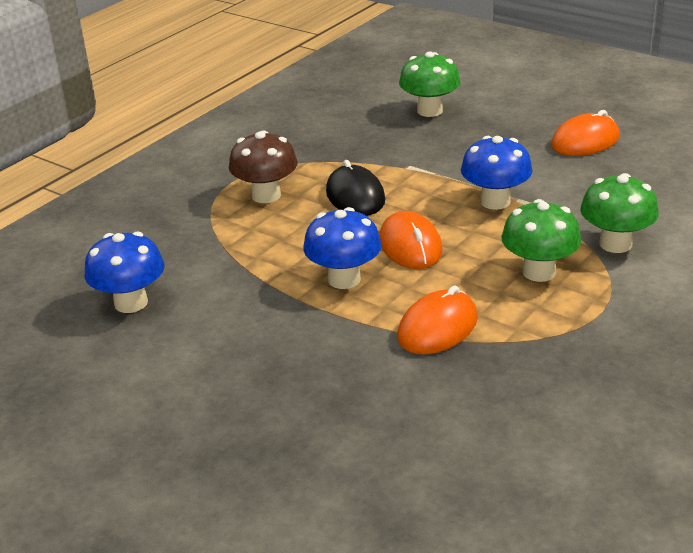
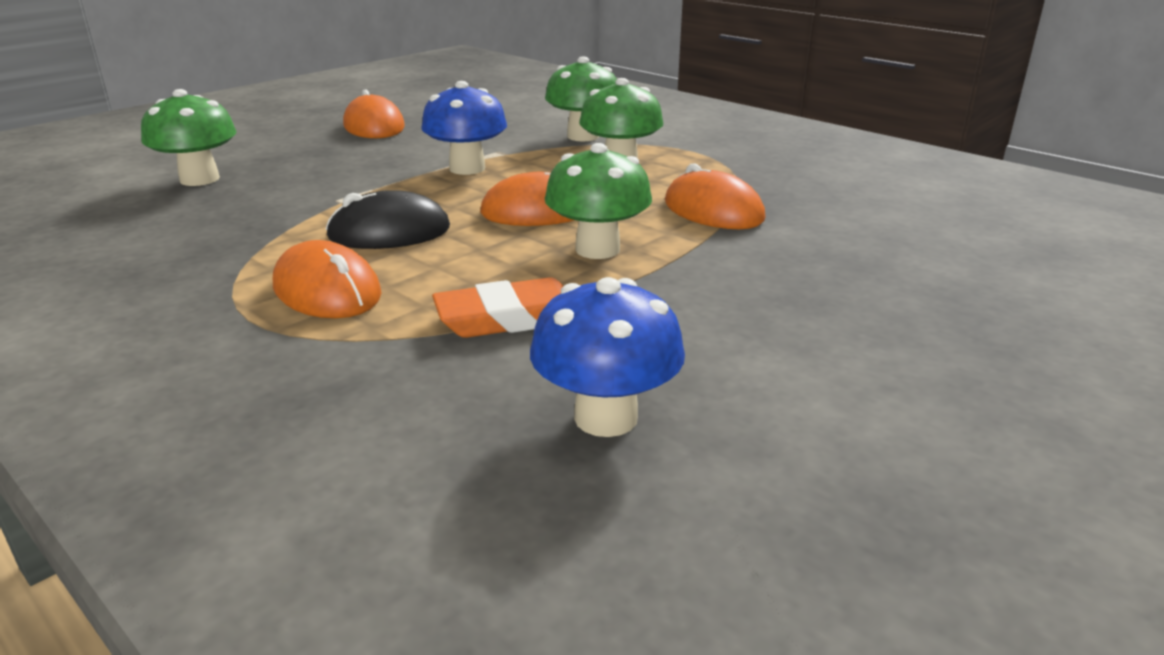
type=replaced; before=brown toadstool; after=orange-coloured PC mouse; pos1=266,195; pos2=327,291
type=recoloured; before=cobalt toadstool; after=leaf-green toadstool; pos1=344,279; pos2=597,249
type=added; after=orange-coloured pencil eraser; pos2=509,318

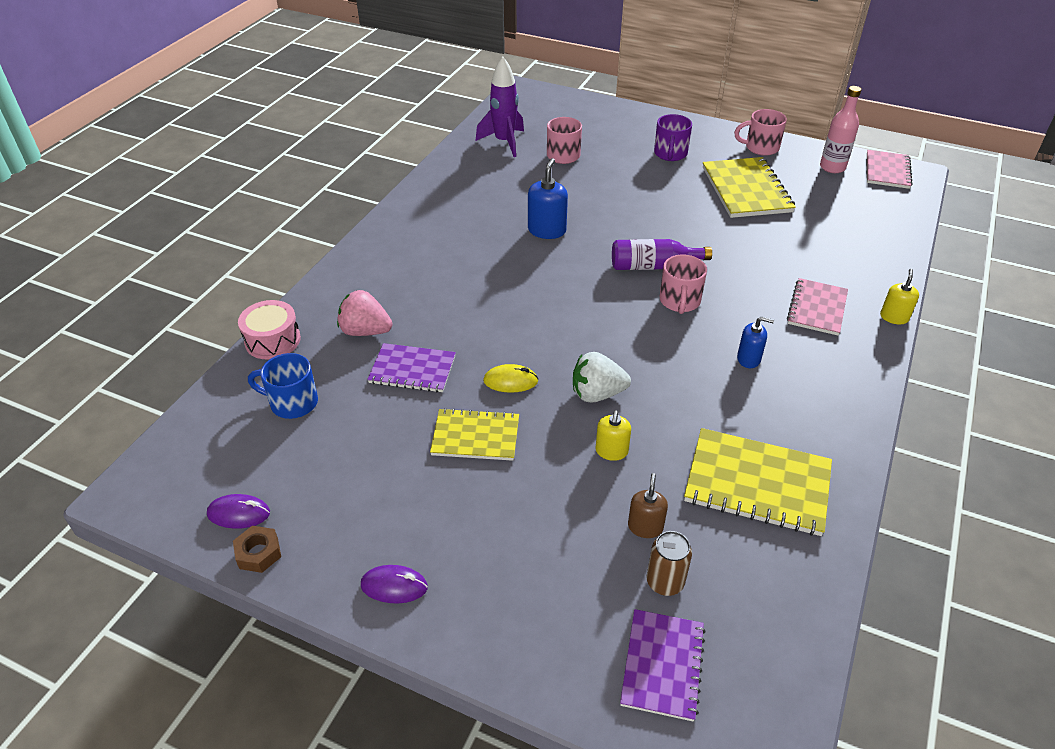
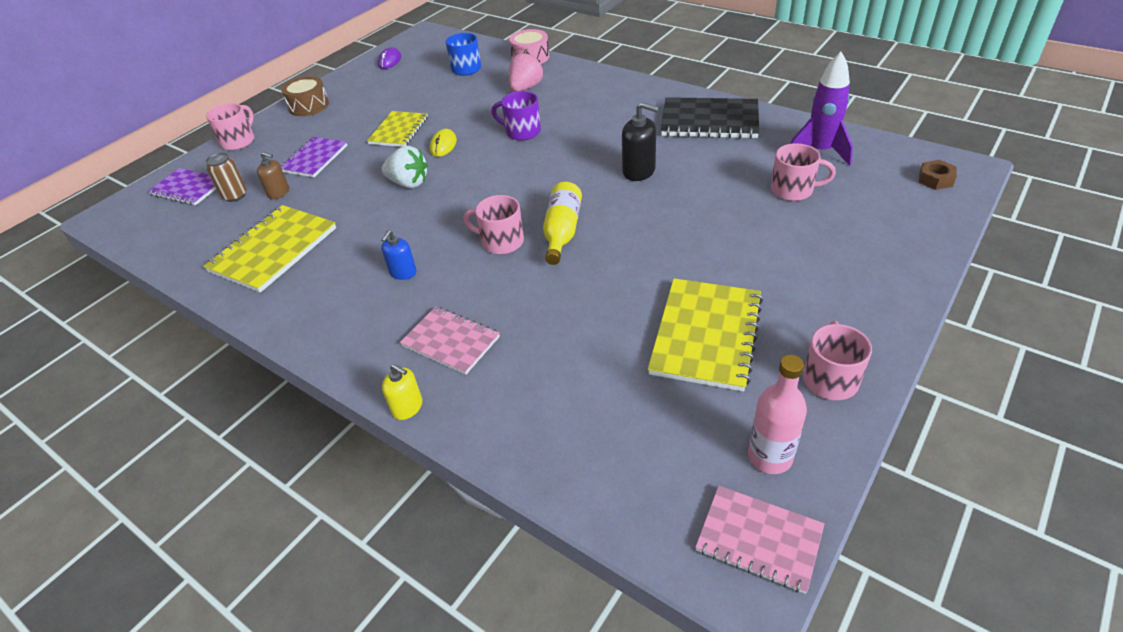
type=moved; before=brown hexagon nut; pos1=258,553; pos2=935,179
type=replaced; before=purple PC mouse; after=brown snare drum; pos1=394,586; pos2=309,106
type=moved; before=purple exercise book; pos1=412,369; pos2=314,158
type=recoloured; before=cobalt pump bottle; after=ebony pump bottle; pos1=547,230; pos2=639,171
type=turned; before=snow-white berry; pos1=597,394; pos2=408,183; turn=105
type=removed; before=yellow pump bottle; pos1=611,451
type=recoloured; before=purple bottle; after=yellow bottle; pos1=653,266; pos2=562,232
type=moved; before=purple mug; pos1=670,154; pos2=522,132
type=turned; before=yellow exercise book; pos1=746,190; pos2=706,335; turn=-75
type=added; after=rosy mug; pos2=239,141
type=added; after=ebony exercise book; pos2=709,121

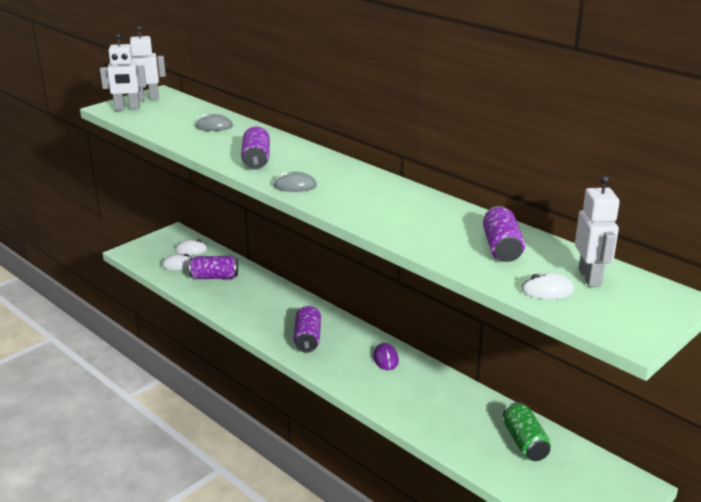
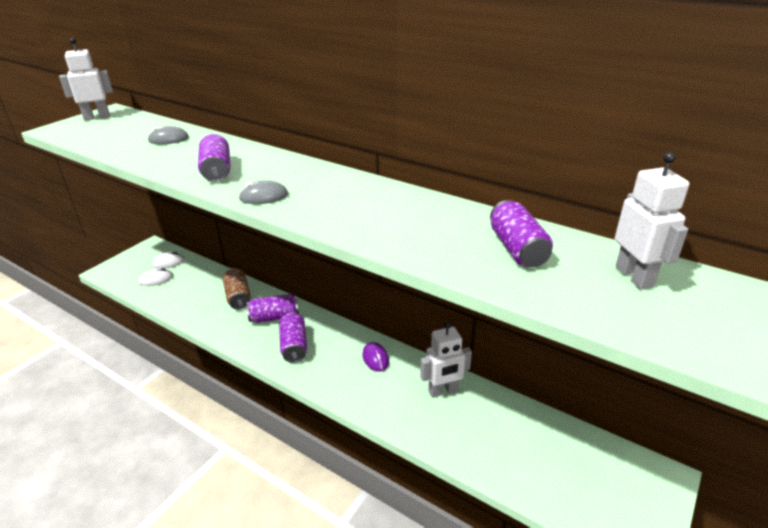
type=moved; before=snow-white toy robot; pos1=127,109; pos2=443,391
type=moved; before=purple can; pos1=214,277; pos2=274,317
type=removed; before=leaf-green can; pos1=524,442
type=removed; before=snow-white PC mouse; pos1=547,290
type=added; after=brown can; pos2=238,297

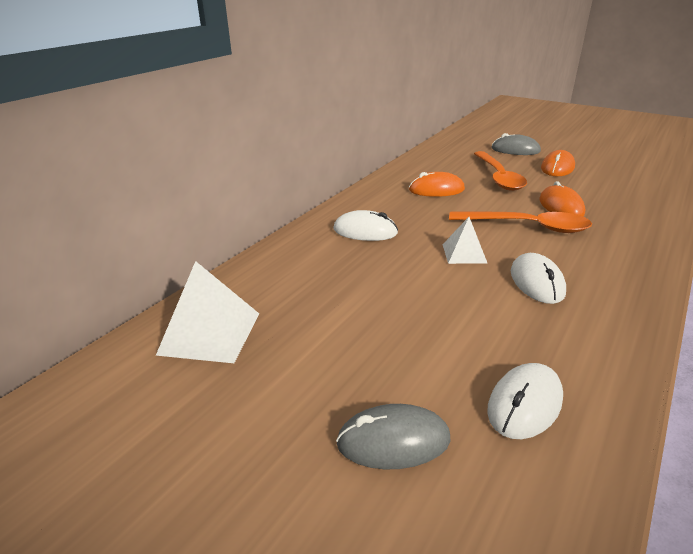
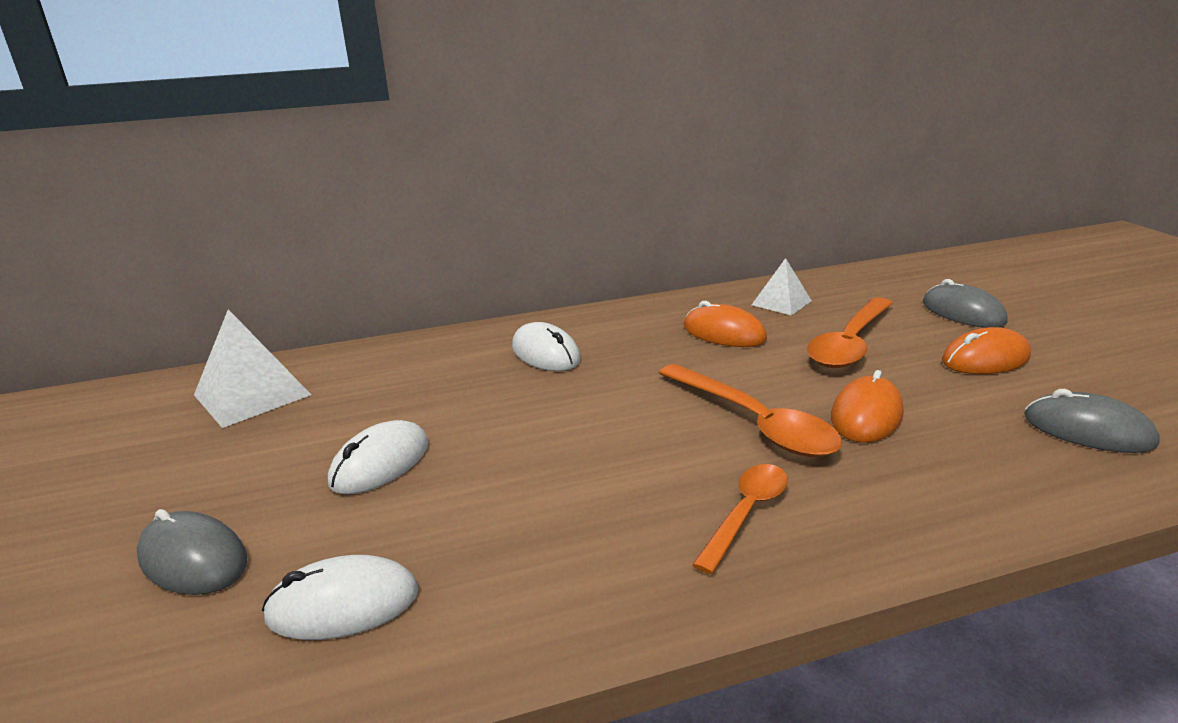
type=moved; before=snow-white pyramid; pos1=464,253; pos2=781,303
type=moved; before=snow-white PC mouse; pos1=537,282; pos2=380,463
type=added; after=orange-coloured teaspoon; pos2=746,513
type=added; after=grey PC mouse; pos2=1088,430

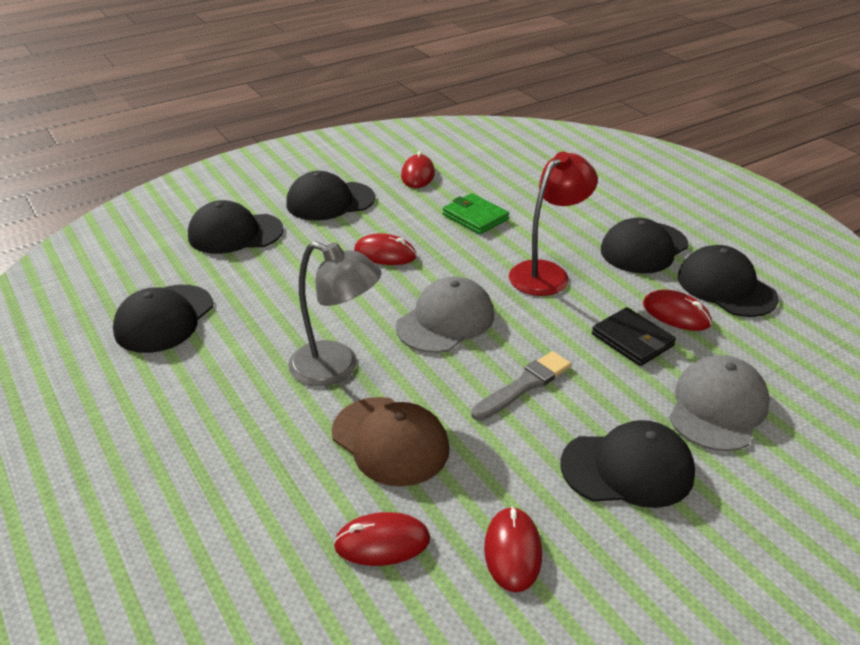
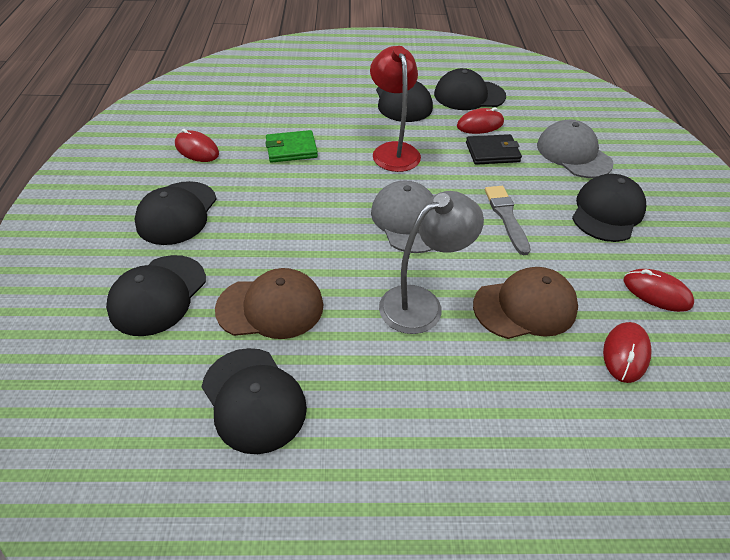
type=removed; before=crimson PC mouse; pos1=385,254
type=added; after=brown baseball cap; pos2=270,307

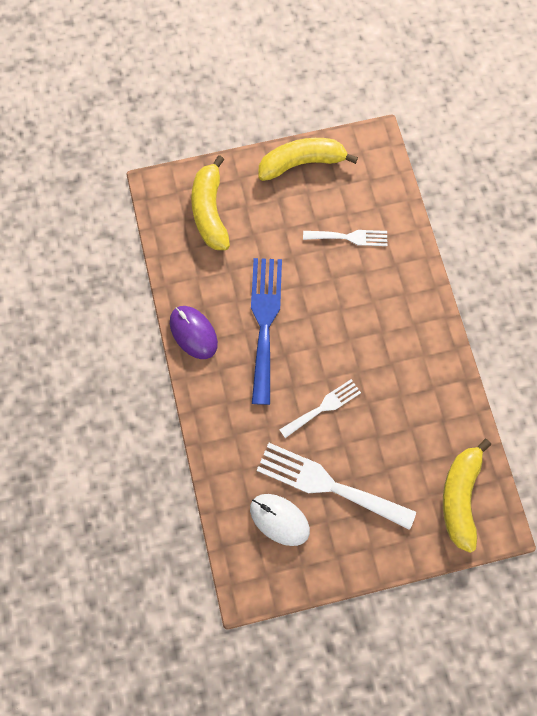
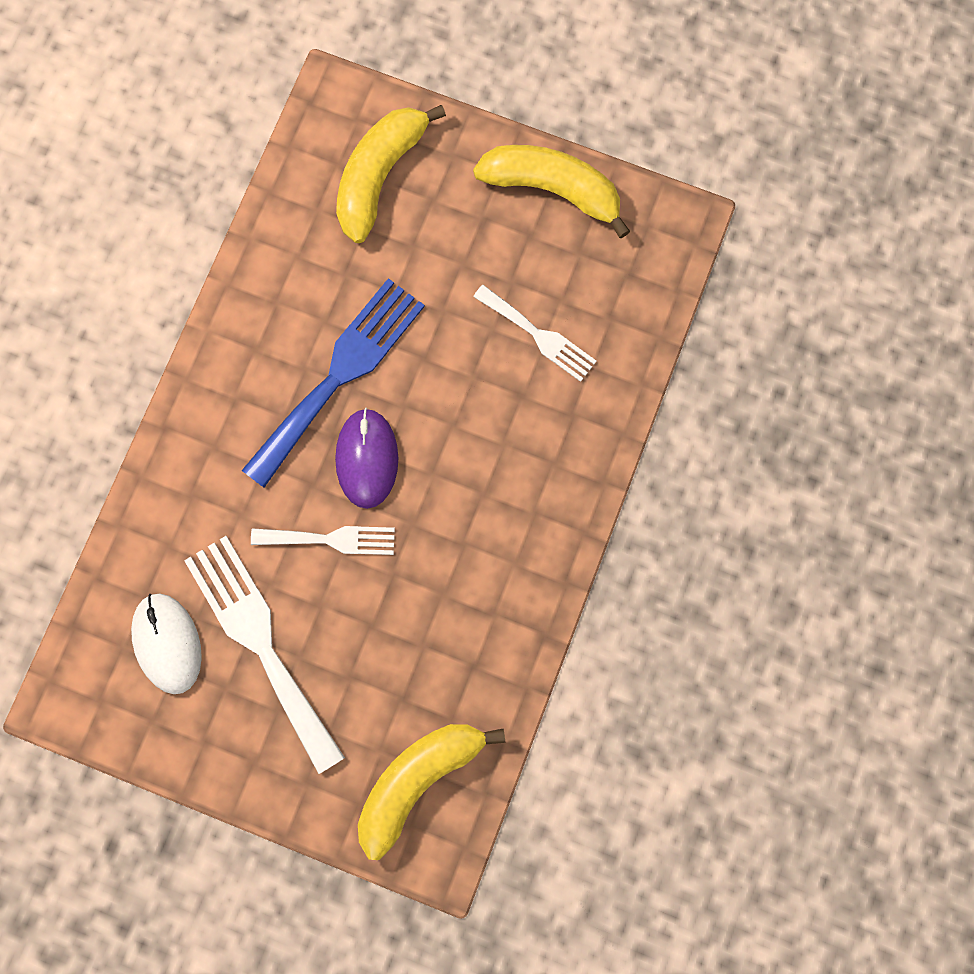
type=moved; before=purple PC mouse; pos1=193,333; pos2=367,459

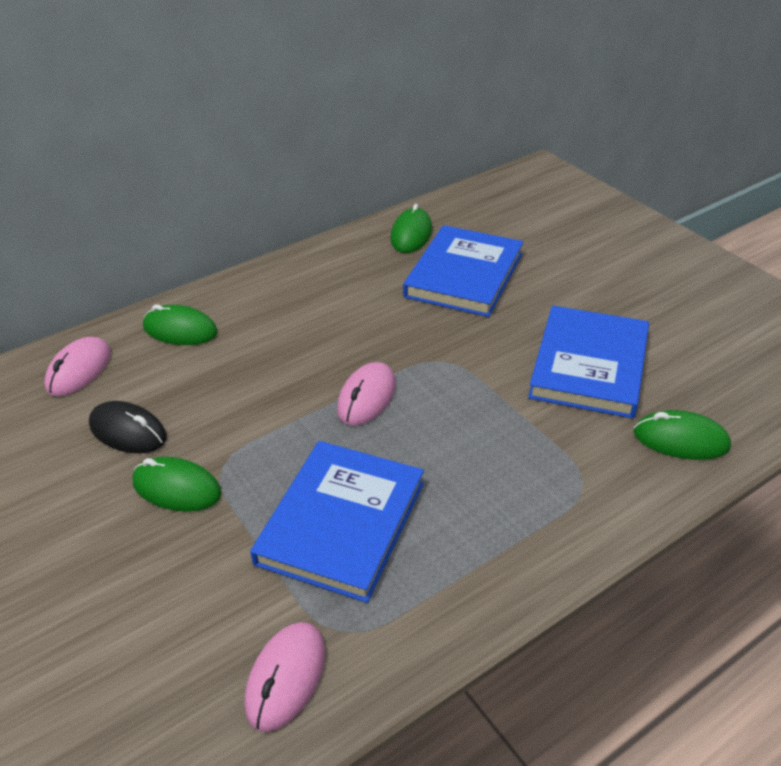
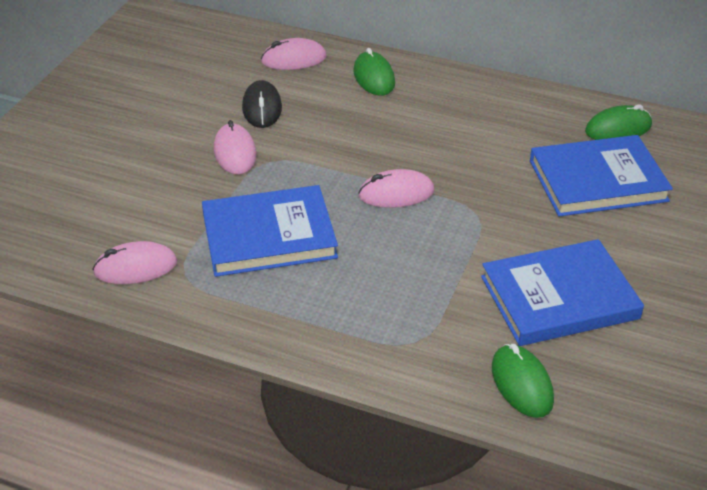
type=recoloured; before=leaf-green PC mouse; after=rosy PC mouse; pos1=177,488; pos2=235,152

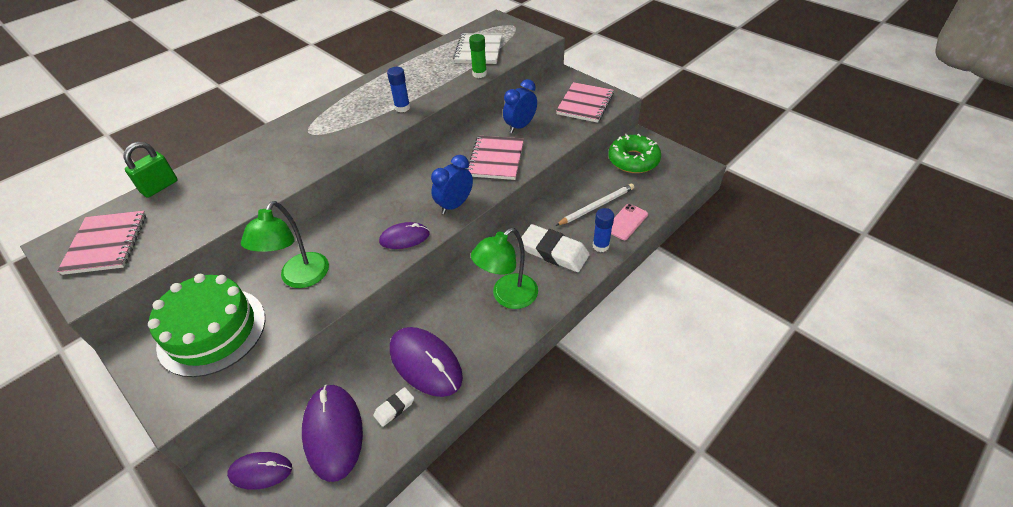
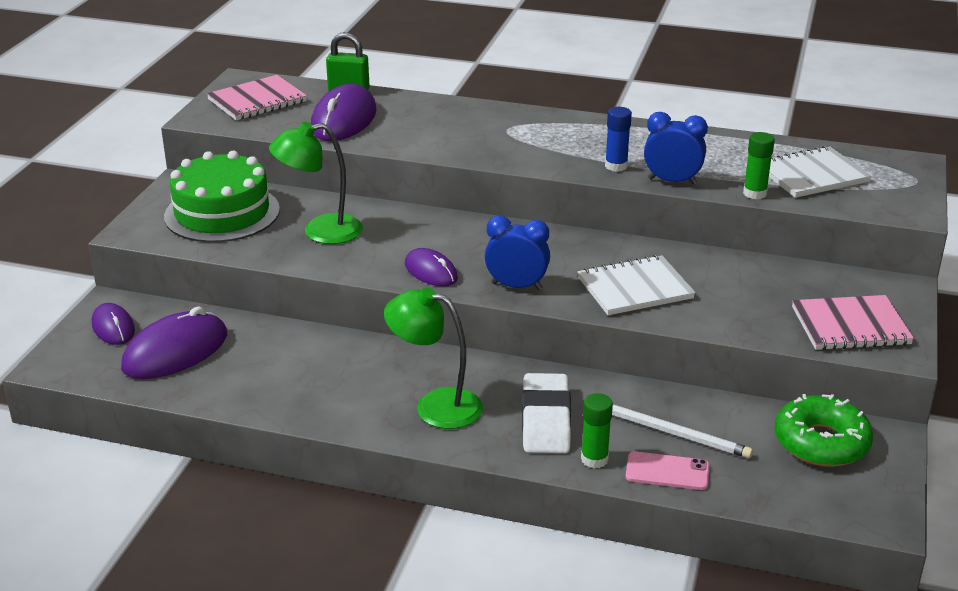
type=removed; before=snow-white pencil eraser; pos1=394,408
type=moved; before=purple PC mouse; pos1=425,363; pos2=344,120
type=recoloured; before=rosy exercise book; after=snow-white exercise book; pos1=496,159; pos2=635,288
type=moved; before=cobalt alarm clock; pos1=520,126; pos2=672,181
type=recoloured; before=cobalt glue; after=leaf-green glue; pos1=600,246; pos2=594,459

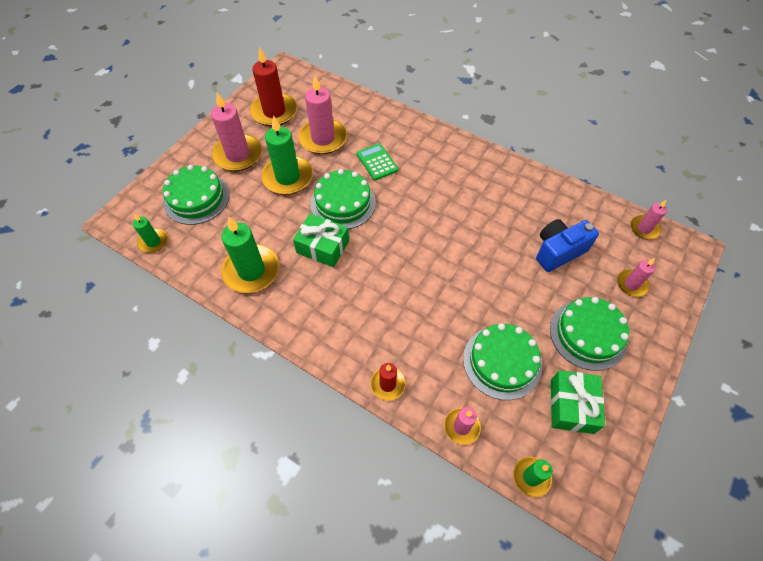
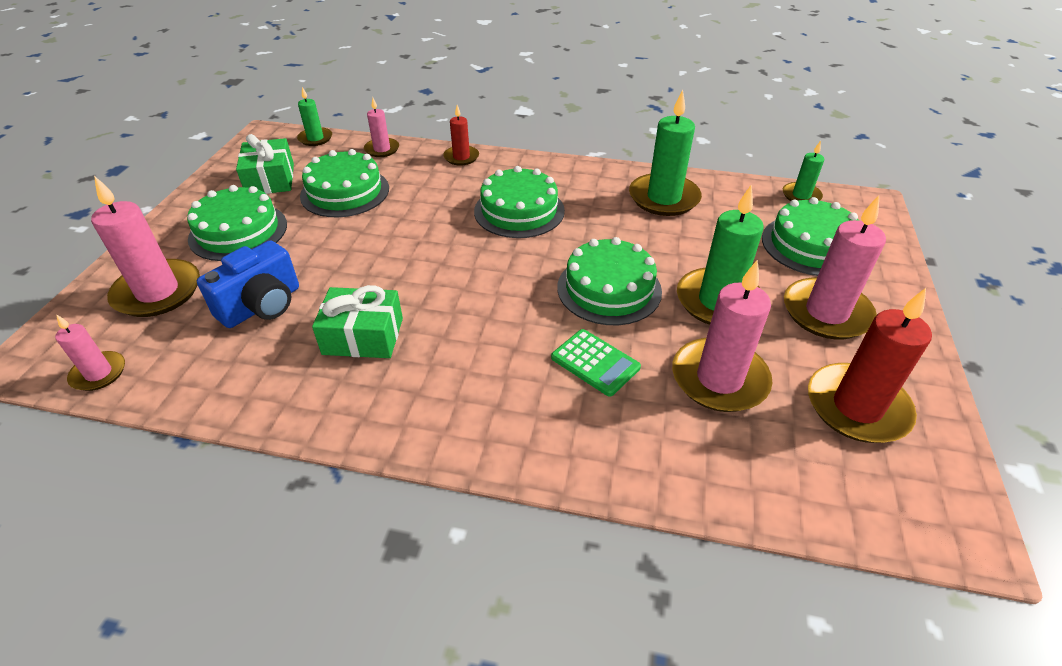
type=moved; before=leaf-green gift; pos1=323,247; pos2=363,336
type=resized; before=rosy pillar candle; pos1=631,284; pos2=158,292; scale=1.84
type=added; after=leaf-green layer cake; pos2=519,211

